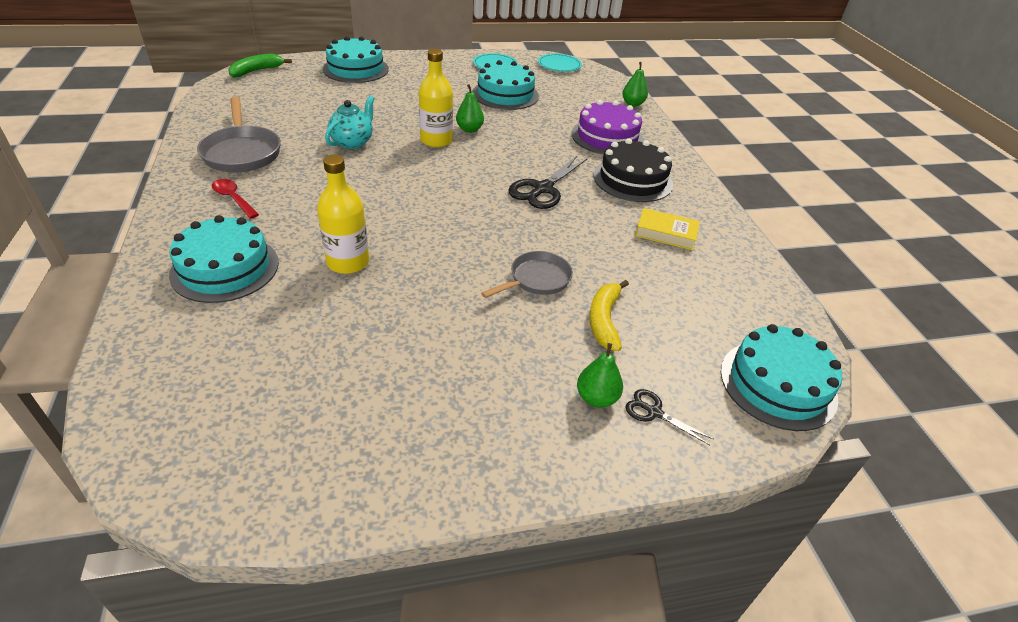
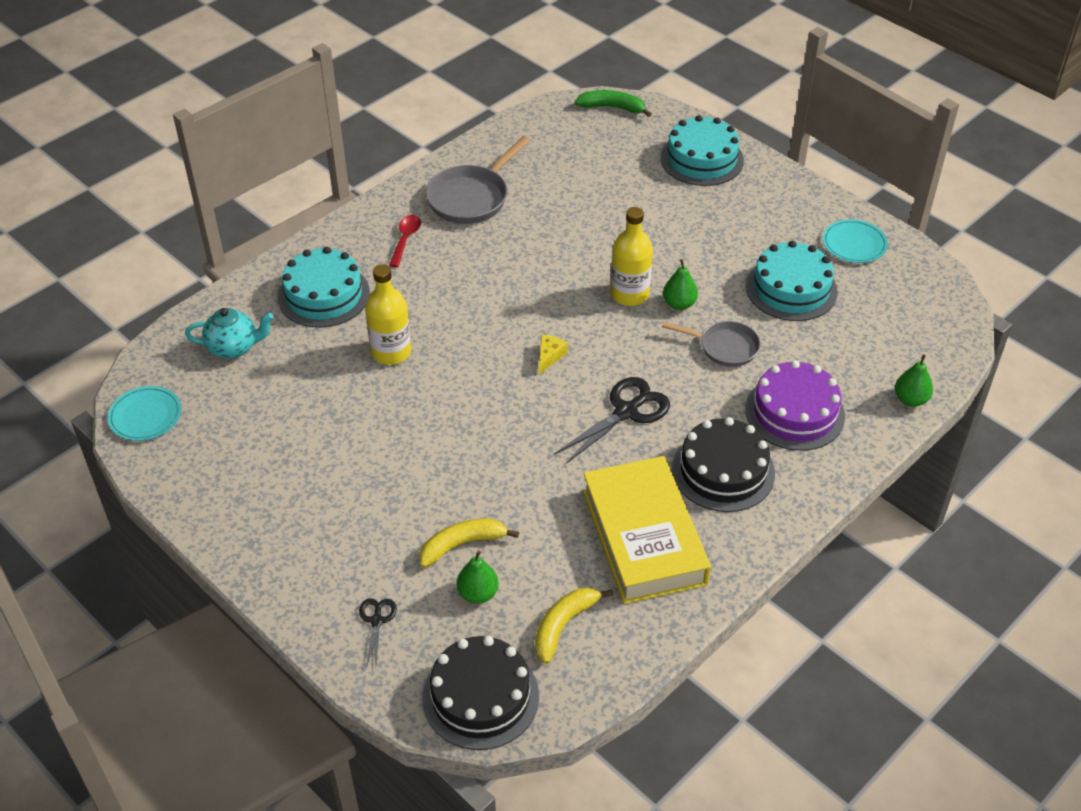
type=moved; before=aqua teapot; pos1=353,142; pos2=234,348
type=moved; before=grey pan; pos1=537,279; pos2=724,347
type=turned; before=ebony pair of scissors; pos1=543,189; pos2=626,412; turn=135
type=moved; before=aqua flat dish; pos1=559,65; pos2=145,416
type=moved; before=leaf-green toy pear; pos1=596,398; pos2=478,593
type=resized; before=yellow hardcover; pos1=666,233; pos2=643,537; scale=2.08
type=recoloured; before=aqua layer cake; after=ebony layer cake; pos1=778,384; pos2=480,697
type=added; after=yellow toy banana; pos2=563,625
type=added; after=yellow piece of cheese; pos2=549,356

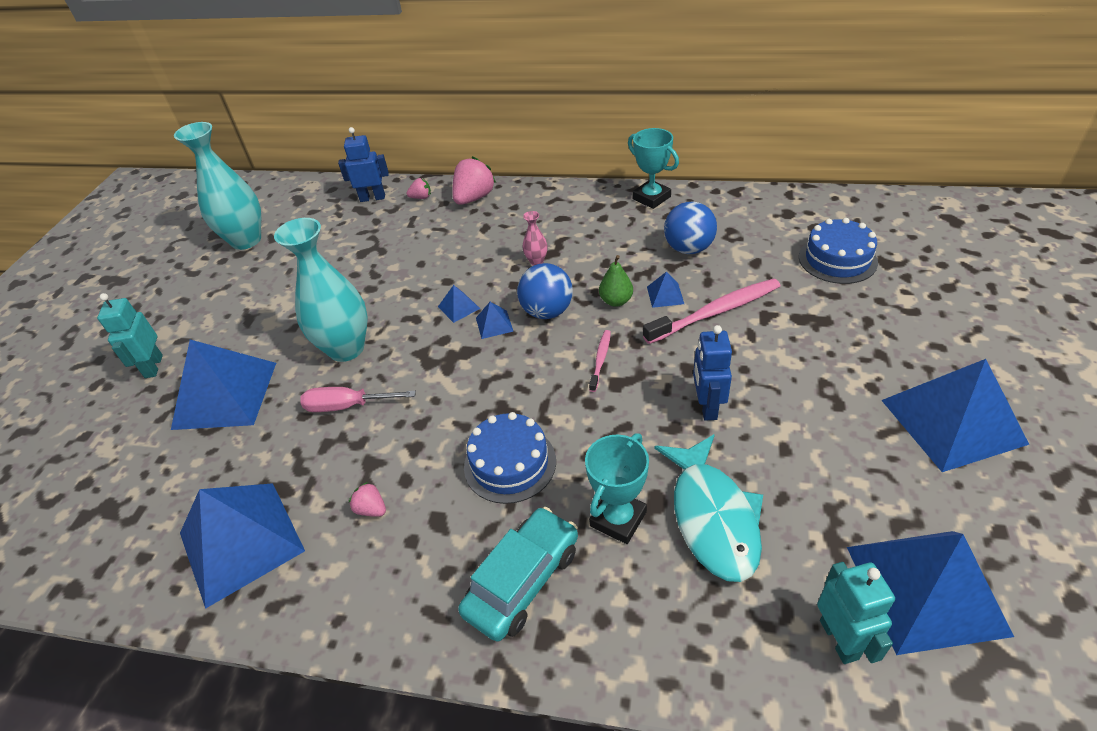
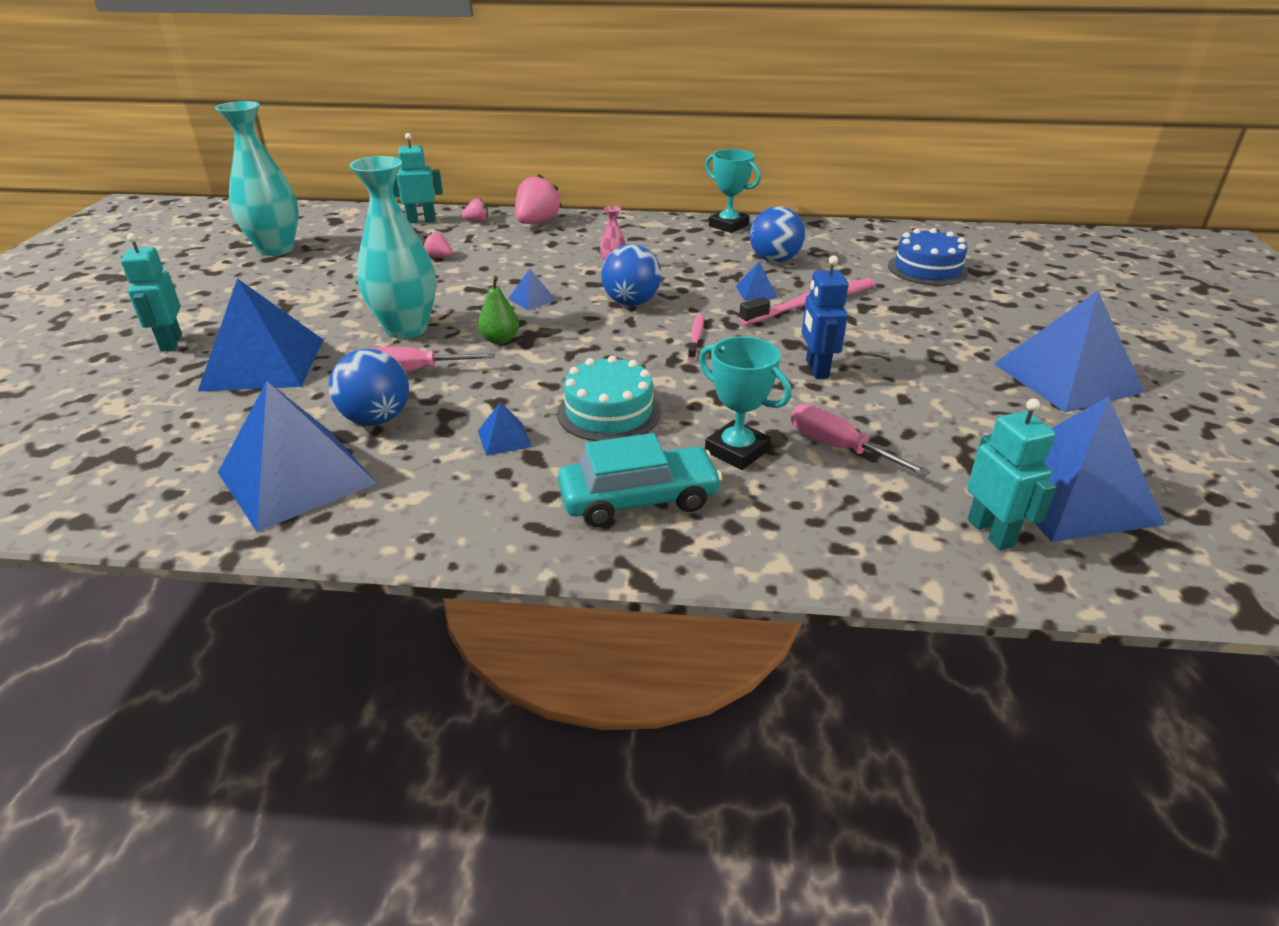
type=recoloured; before=cobalt toy robot; after=aqua toy robot; pos1=372,198; pos2=421,220
type=moved; before=rosy berry; pos1=371,509; pos2=439,257
type=turned; before=aqua car; pos1=523,580; pos2=639,499; turn=45
type=recoloured; before=cobalt layer cake; after=aqua layer cake; pos1=510,463; pos2=609,412
type=moved; before=cobalt pyramid; pos1=494,324; pos2=504,438
type=turned; before=aqua prize cup; pos1=618,519; pos2=737,451; turn=-75
type=moved; before=leaf-green toy pear; pos1=616,301; pos2=500,340
type=replaced; before=aqua fish figure; after=rosy screwdriver; pos1=713,517; pos2=839,448
type=added; after=cobalt ball; pos2=376,419

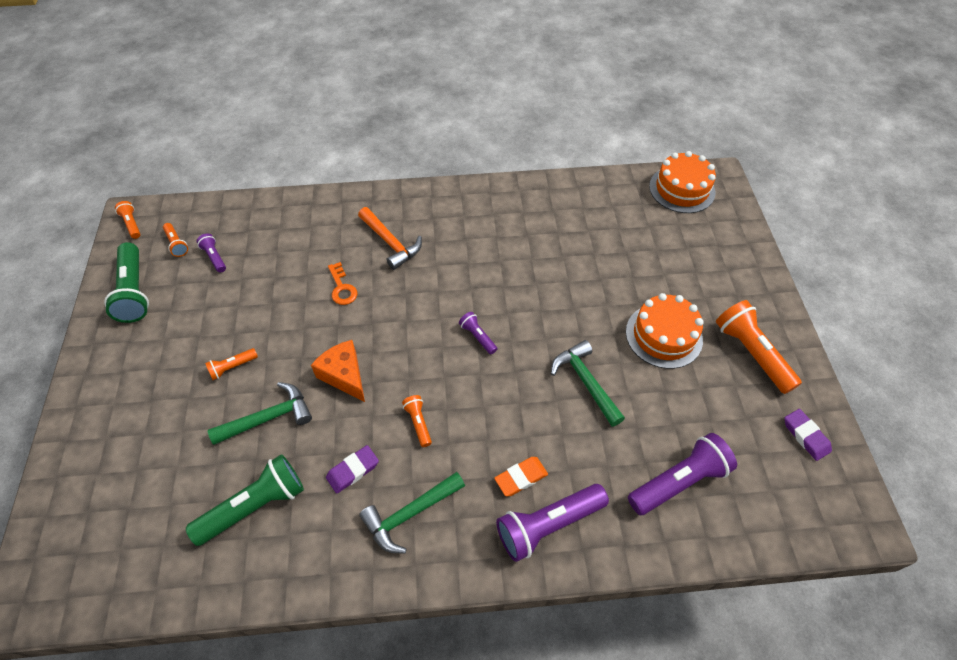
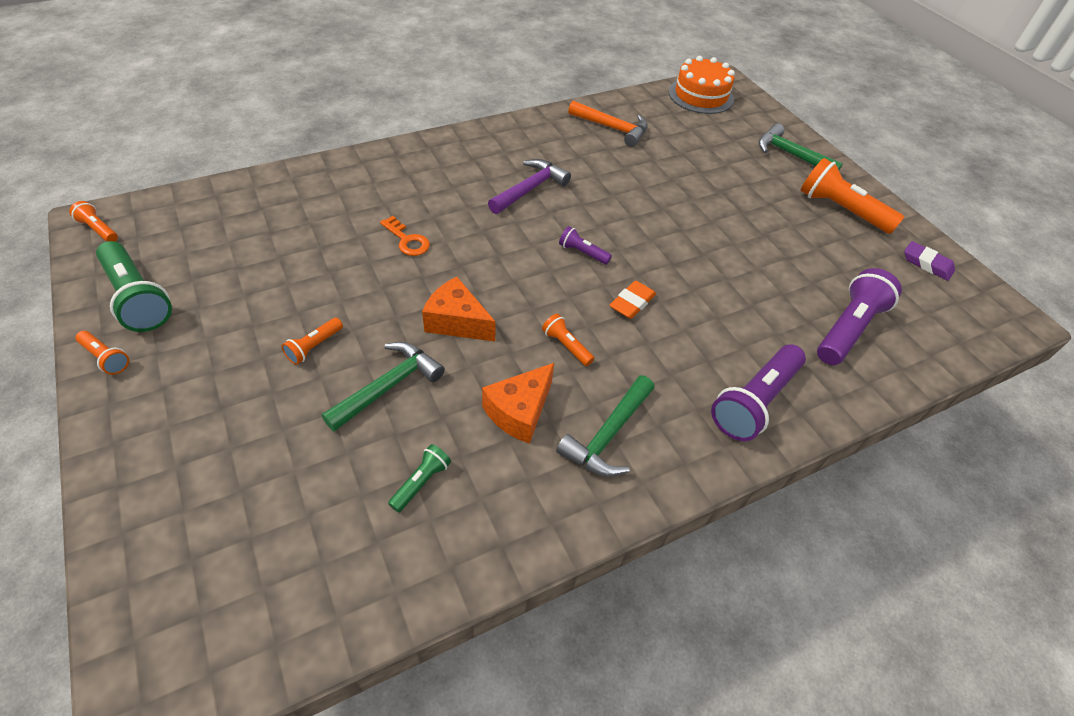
type=moved; before=orange-coloured pocket torch; pos1=176,244; pos2=106,358
type=resized; before=leaf-green pocket torch; pos1=255,506; pos2=421,482; scale=0.5
type=removed; before=purple pocket torch; pos1=214,257
type=replaced; before=purple pencil eraser; after=orange-coloured piece of cheese; pos1=353,470; pos2=519,411
type=moved; before=orange-coloured carpenter's hammer; pos1=391,243; pos2=612,128
type=moved; before=orange-coloured pencil eraser; pos1=521,478; pos2=632,303
type=moved; before=leaf-green carpenter's hammer; pos1=585,382; pos2=790,155
type=removed; before=orange-coloured layer cake; pos1=664,335
type=added; after=purple carpenter's hammer; pos2=530,189

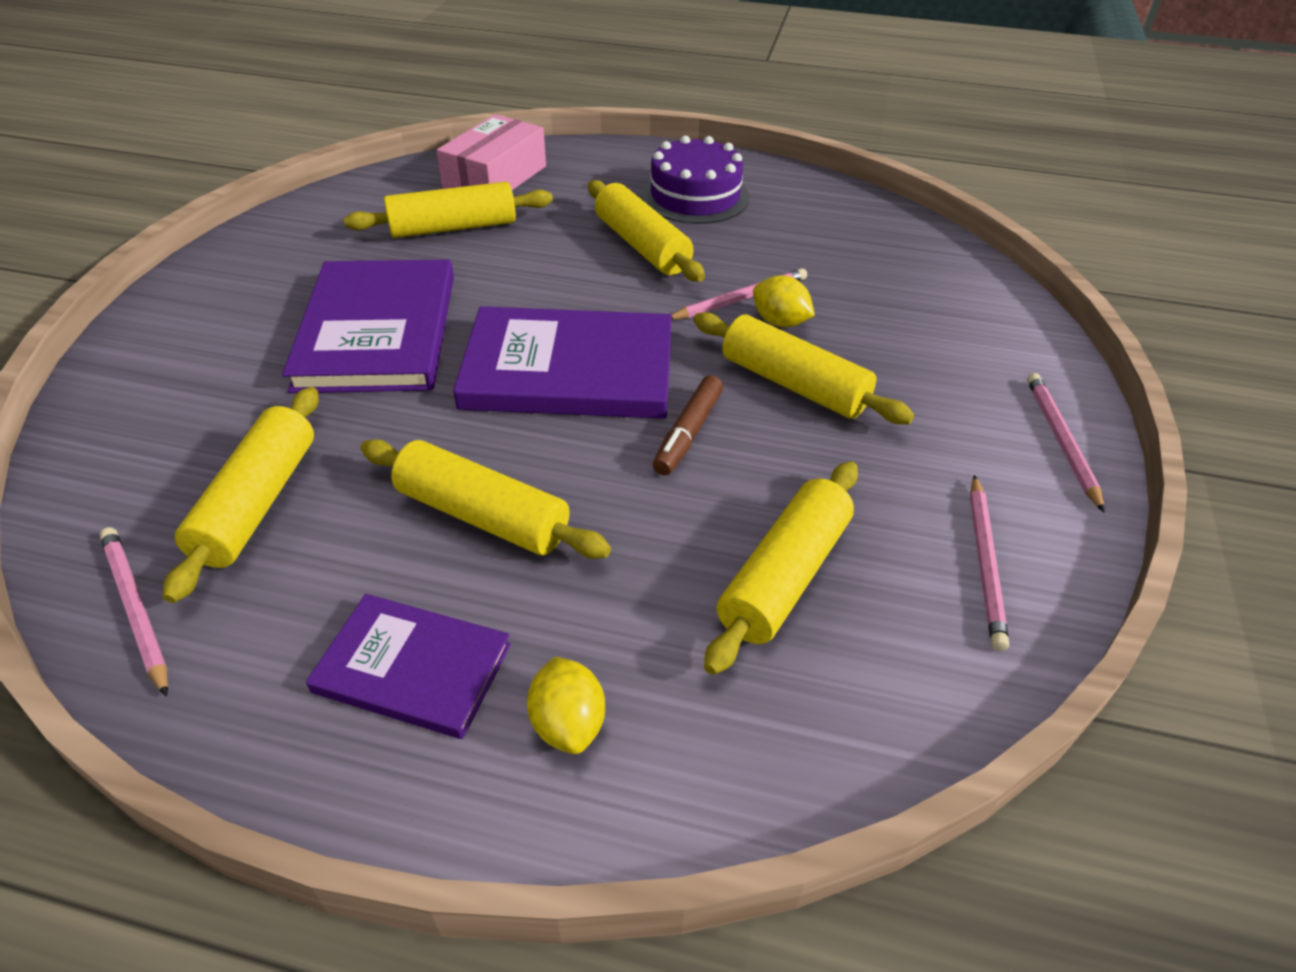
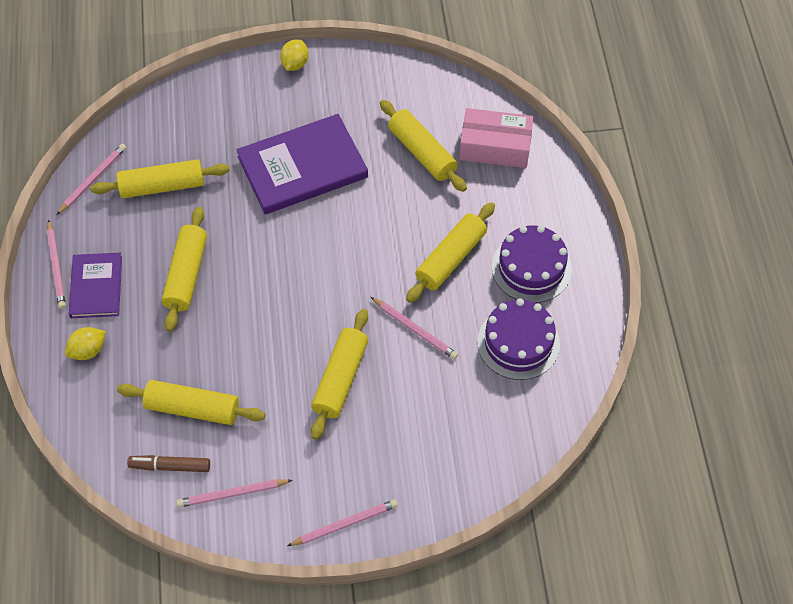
type=removed; before=purple hardcover; pos1=569,370
type=moved; before=brown marker; pos1=688,433; pos2=170,466
type=moved; before=yellow citrus fruit; pos1=780,322; pos2=295,64
type=added; after=rosy wooden pencil; pos2=56,266
type=added; after=purple layer cake; pos2=518,343

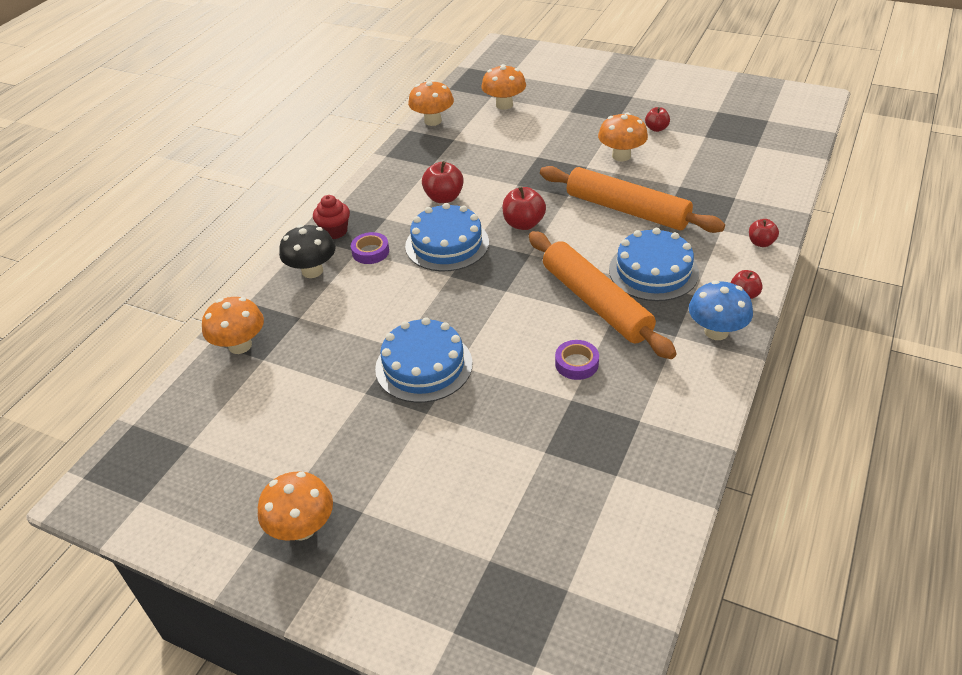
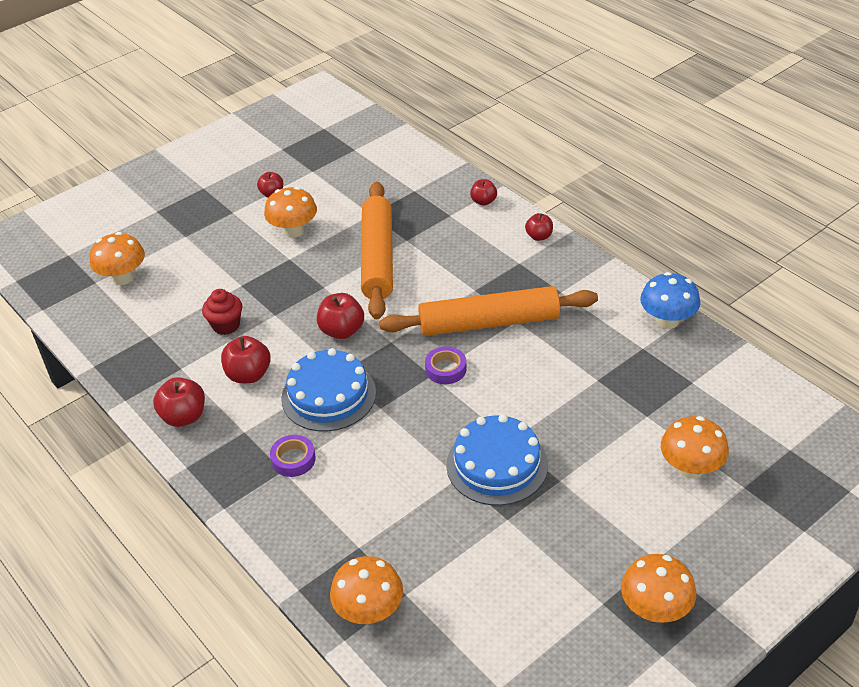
type=removed; before=ebony toadstool; pos1=312,271
type=moved; before=crimson cupcake; pos1=334,231; pos2=226,325
type=moved; before=orange-coloured toadstool; pos1=433,121; pos2=691,468
type=turned; before=orange-coloured rolling pin; pos1=627,210; pos2=378,258; turn=-60
type=moved; before=purple sticky tape; pos1=576,363; pos2=446,369
type=removed; before=cobalt layer cake; pos1=653,271
type=moved; before=cobalt toadstool; pos1=716,332; pos2=667,321
type=added; after=crimson toy apple; pos2=184,417

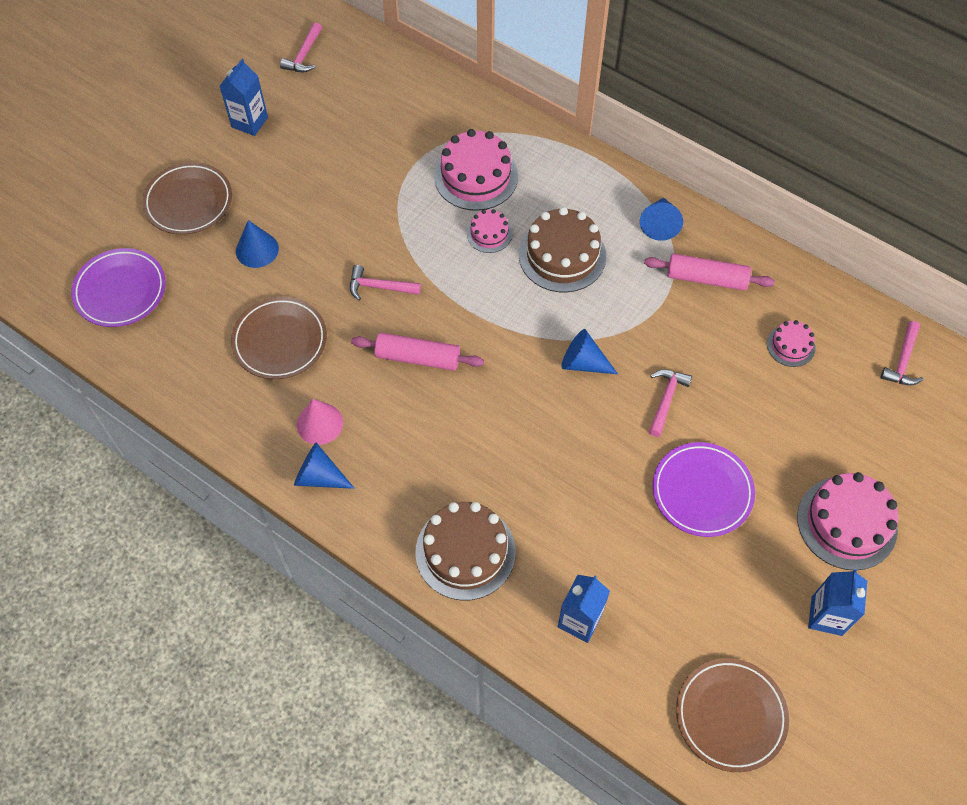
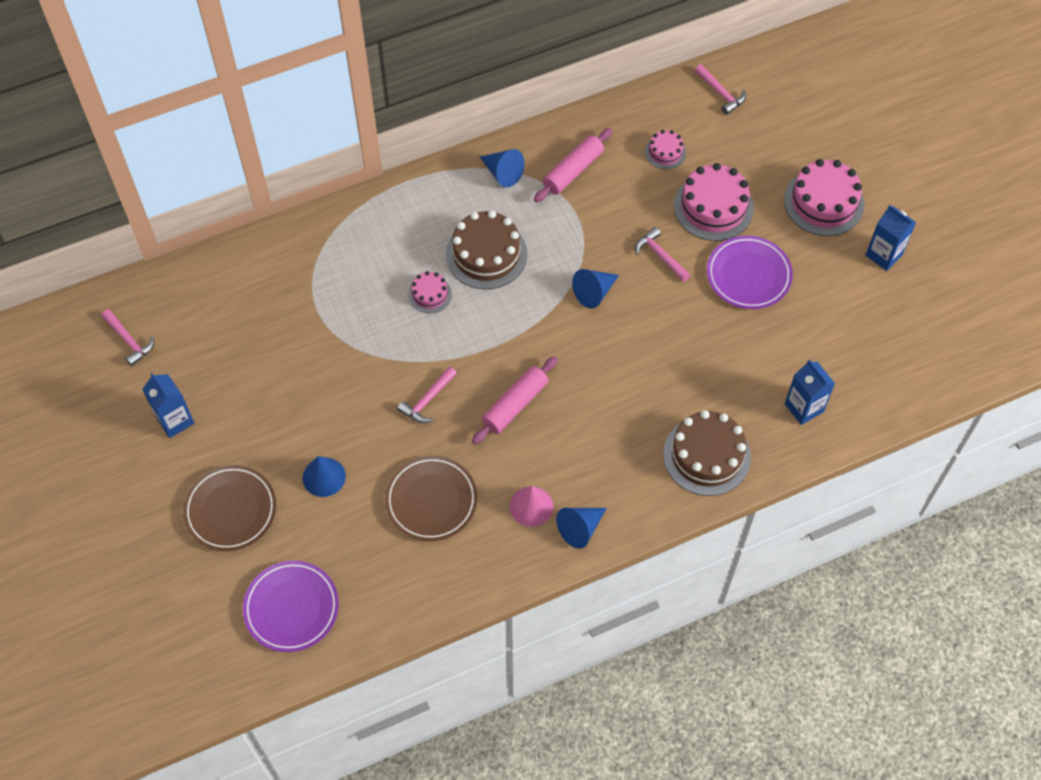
type=moved; before=rosy layer cake; pos1=476,176; pos2=713,207
type=removed; before=brown flat dish; pos1=730,715

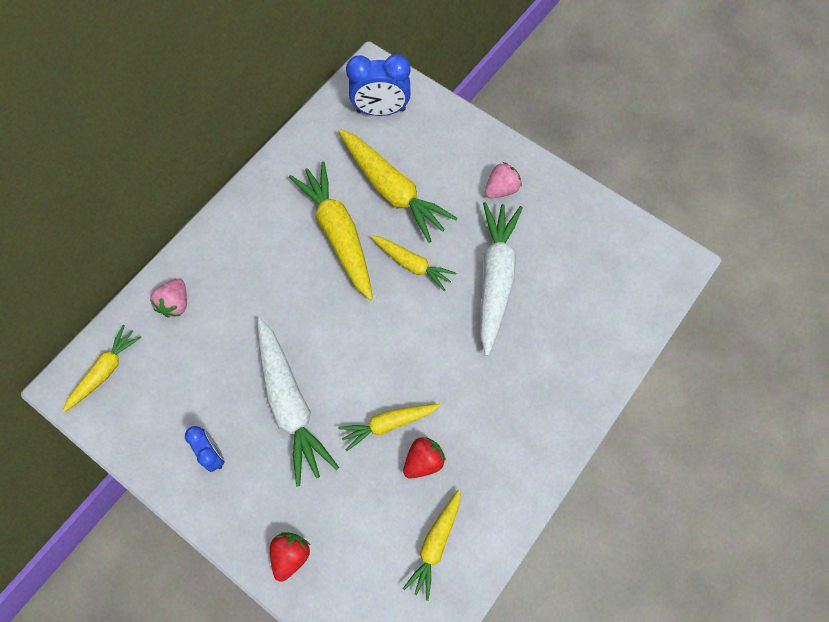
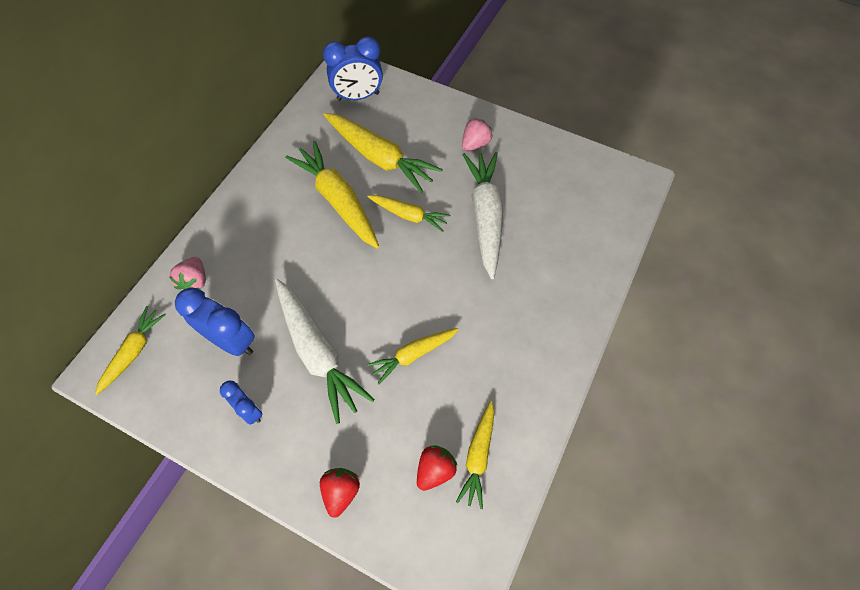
type=moved; before=crimson berry; pos1=423,461; pos2=435,470
type=added; after=cobalt alarm clock; pos2=231,341

